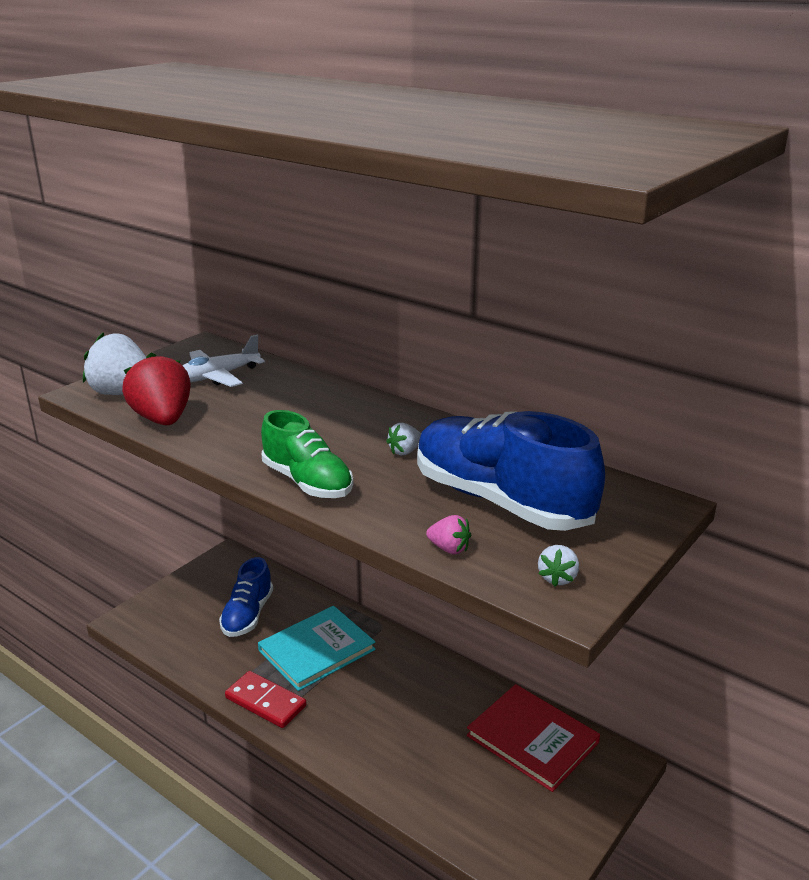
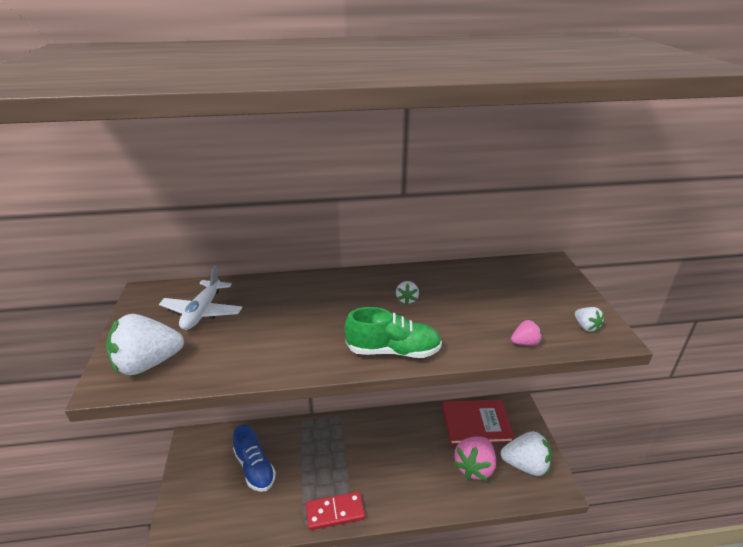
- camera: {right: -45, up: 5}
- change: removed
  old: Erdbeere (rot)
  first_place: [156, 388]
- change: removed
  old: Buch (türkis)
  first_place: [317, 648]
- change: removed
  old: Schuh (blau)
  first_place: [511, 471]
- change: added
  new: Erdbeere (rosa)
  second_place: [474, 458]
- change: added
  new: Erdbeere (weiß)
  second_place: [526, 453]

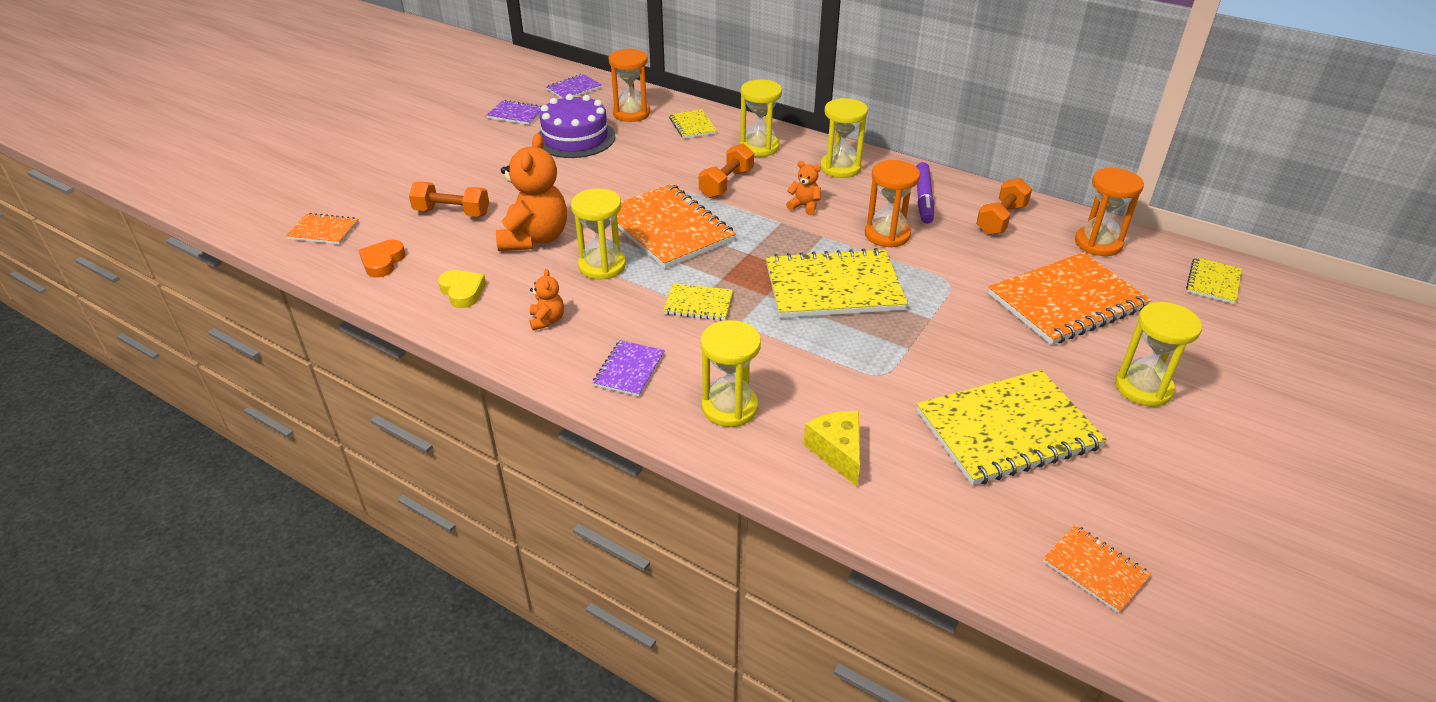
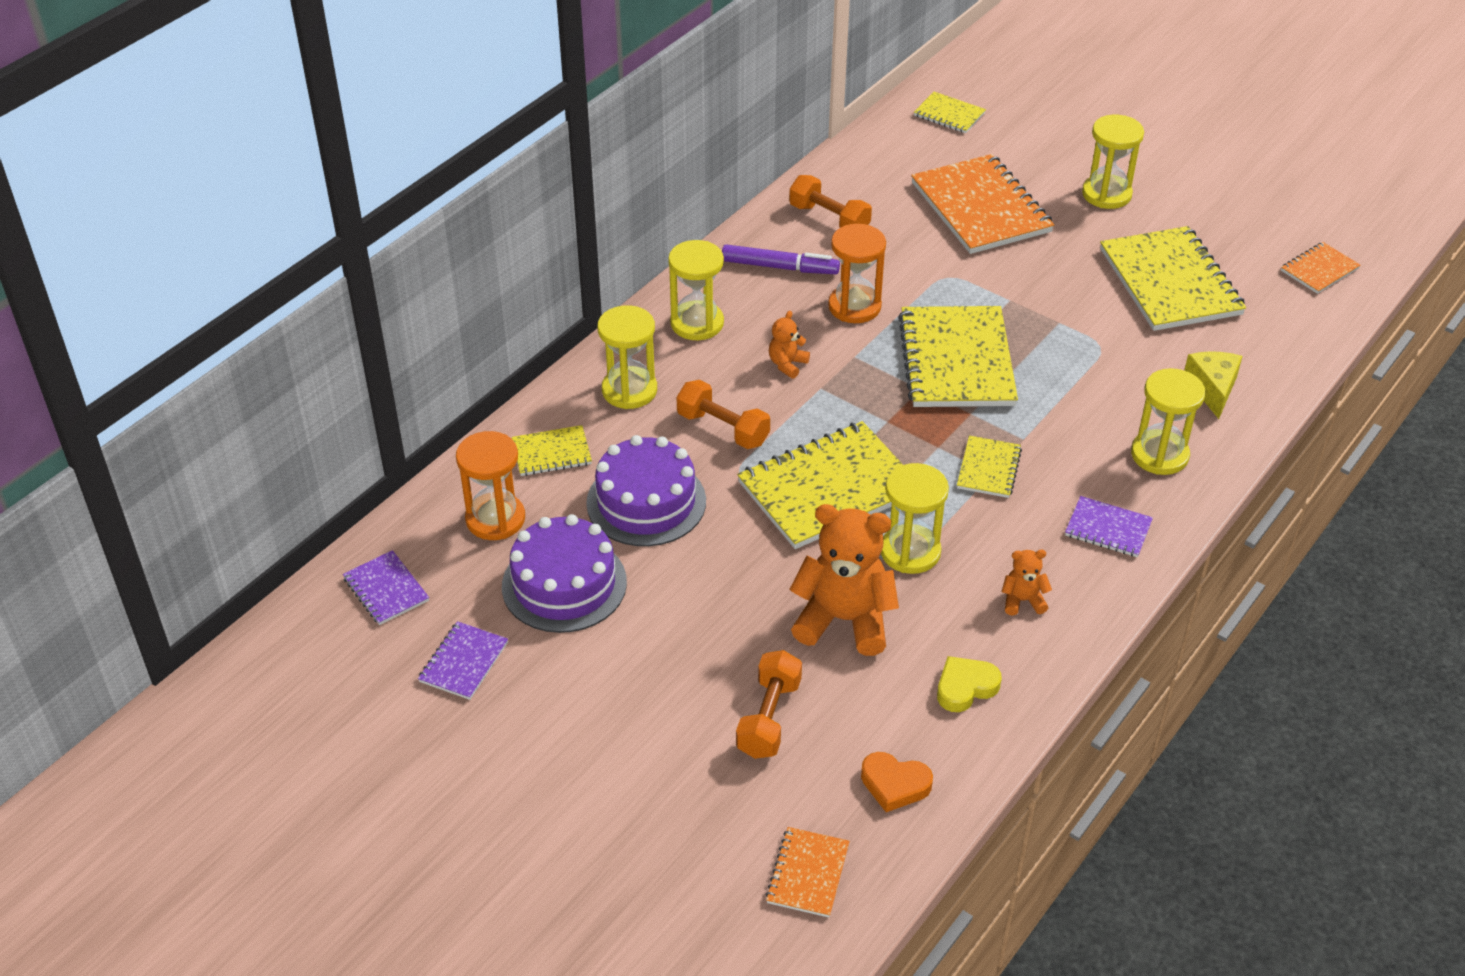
- camera: {right: -85, up: 5}
- change: recoloured
  old: Notizbuch (orange)
  new: Notizbuch (gelb)
  first_place: [676, 226]
  second_place: [820, 485]
- change: turned
  old: Käse (gelb)
  first_place: [831, 449]
  second_place: [1213, 385]
  degrees: 105
- change: removed
  old: Sanduhr (orange)
  first_place: [1109, 212]
- change: added
  new: Kuchen (lila)
  second_place: [646, 490]

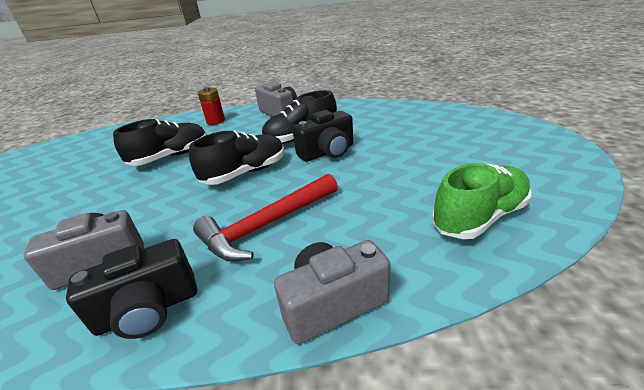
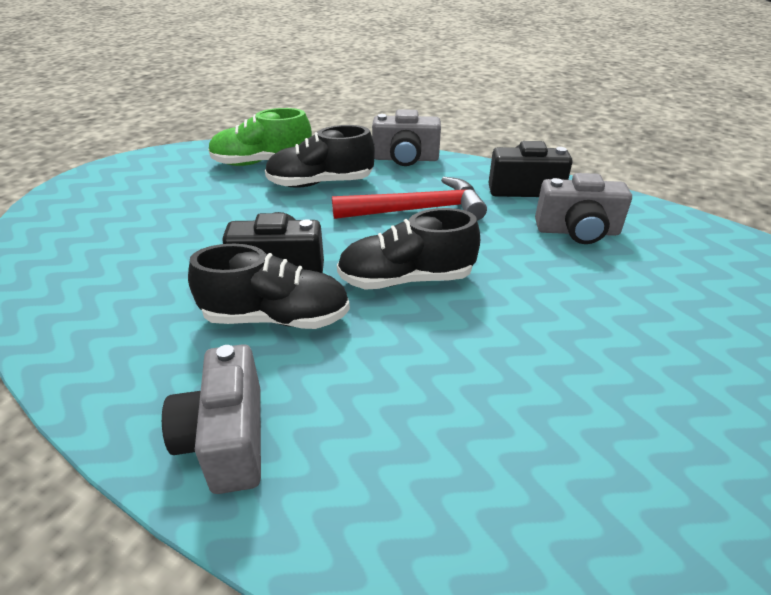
- camera: {right: -155, up: 5}
- change: moved
  old: Schuh (schwarz)
  first_place: [160, 142]
  second_place: [320, 156]
- change: removed
  old: Batterie (rot)
  first_place: [211, 106]

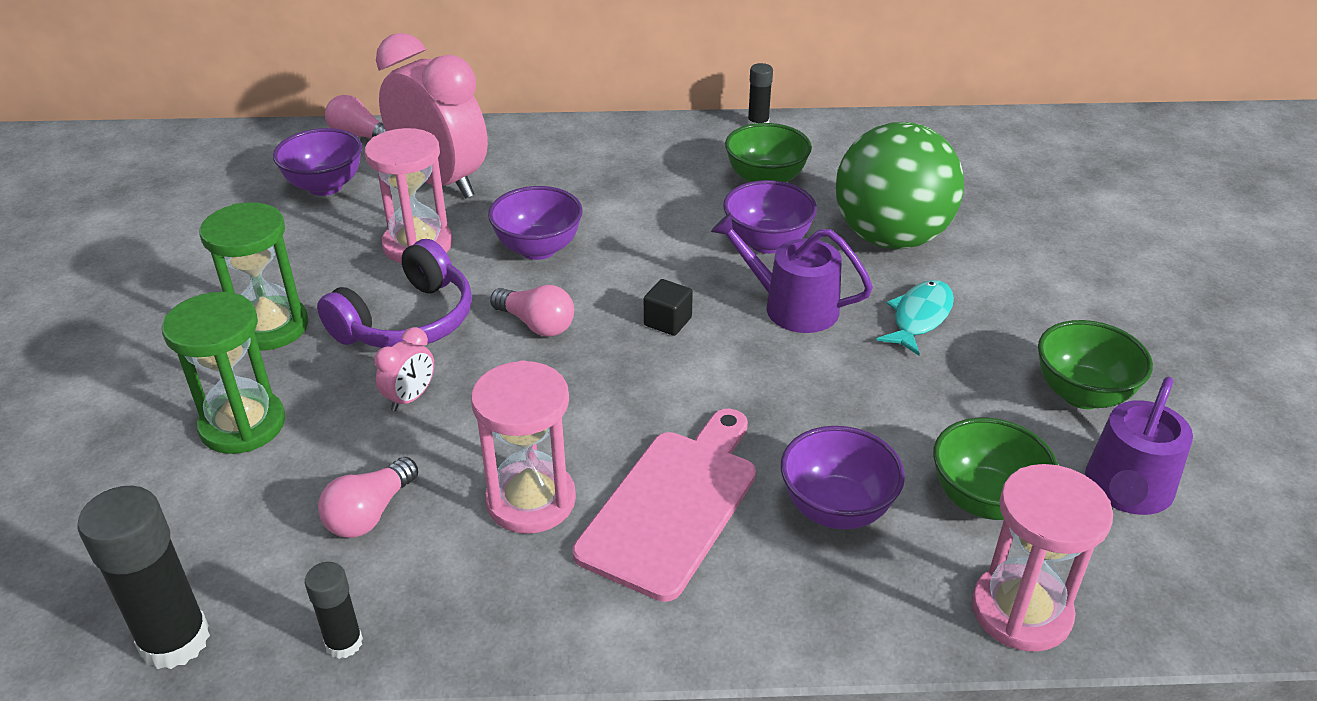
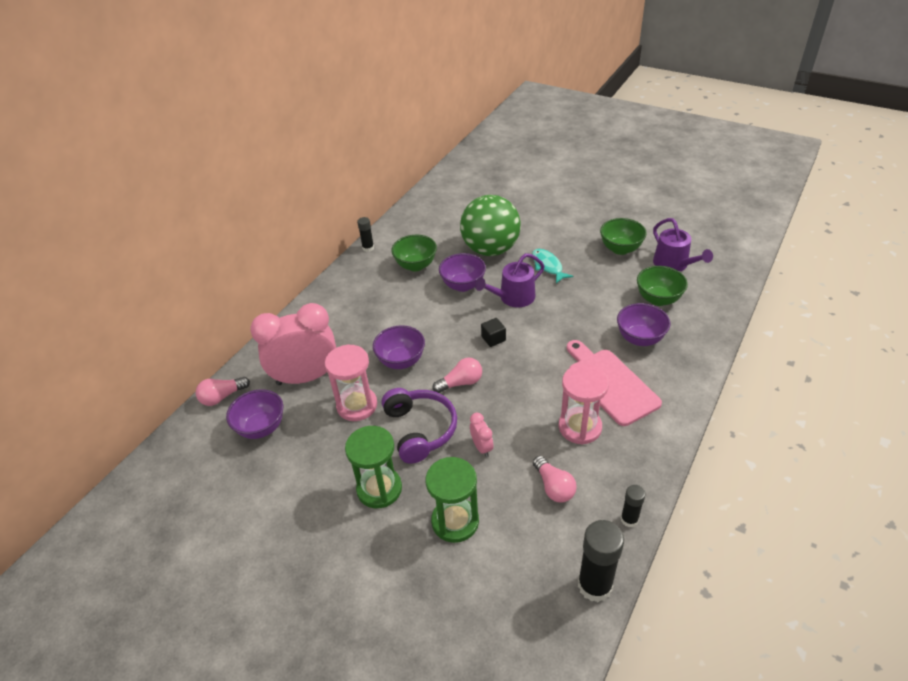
- camera: {right: -55, up: 5}
- change: removed
  old: Sanduhr (rosa)
  first_place: [1042, 558]

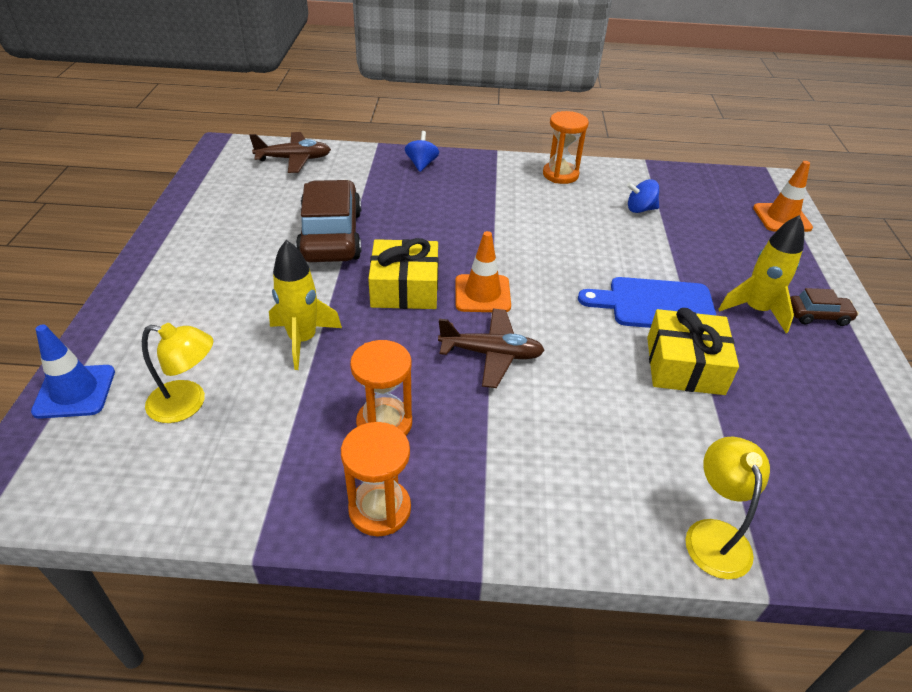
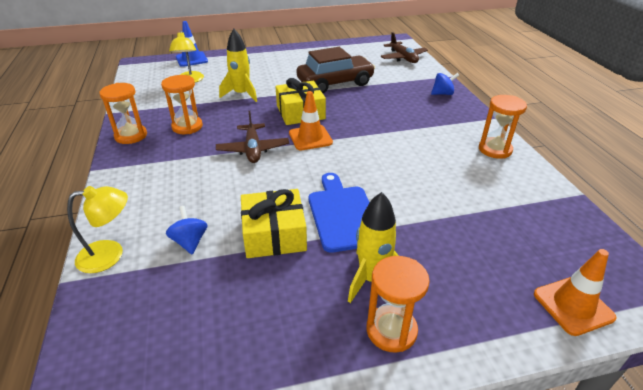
- camera: {right: 75, up: -5}
- change: moved
  old: Kreisel (blau)
  first_place: [643, 196]
  second_place: [187, 230]
- change: replaced
  old: Auto (braun)
  new: Sanduhr (orange)
  first_place: [824, 307]
  second_place: [398, 304]

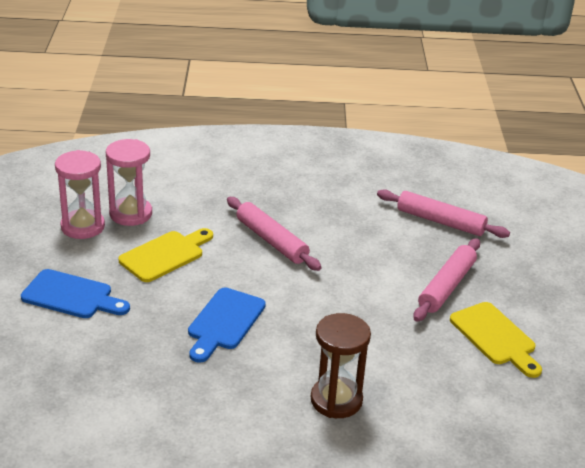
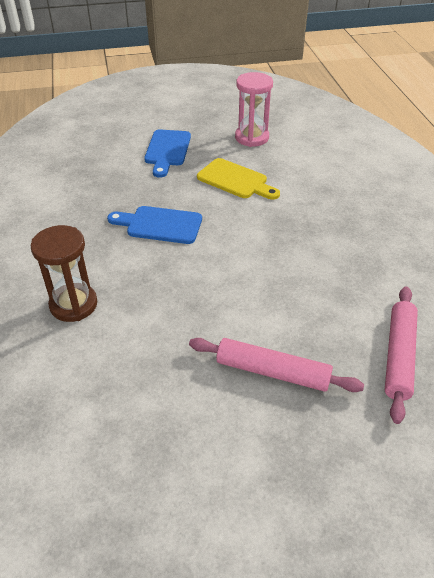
- camera: {right: 80, up: 10}
- change: removed
  old: Sanduhr (rosa)
  first_place: [129, 182]
- change: removed
  old: Nudelholz (rosa)
  first_place: [274, 234]
- change: removed
  old: Schneidebrett (gelb)
  first_place: [496, 340]

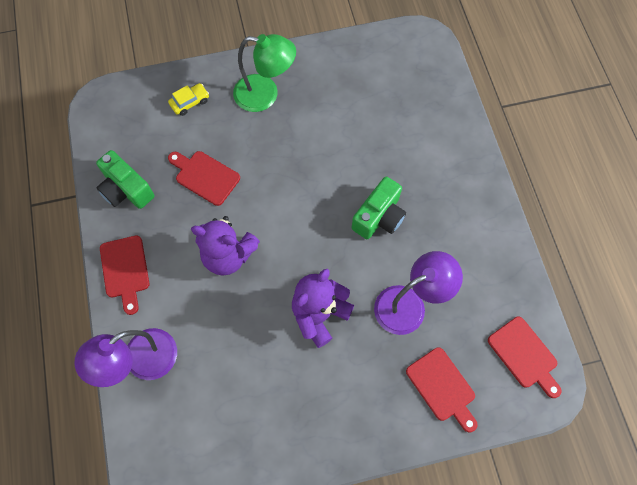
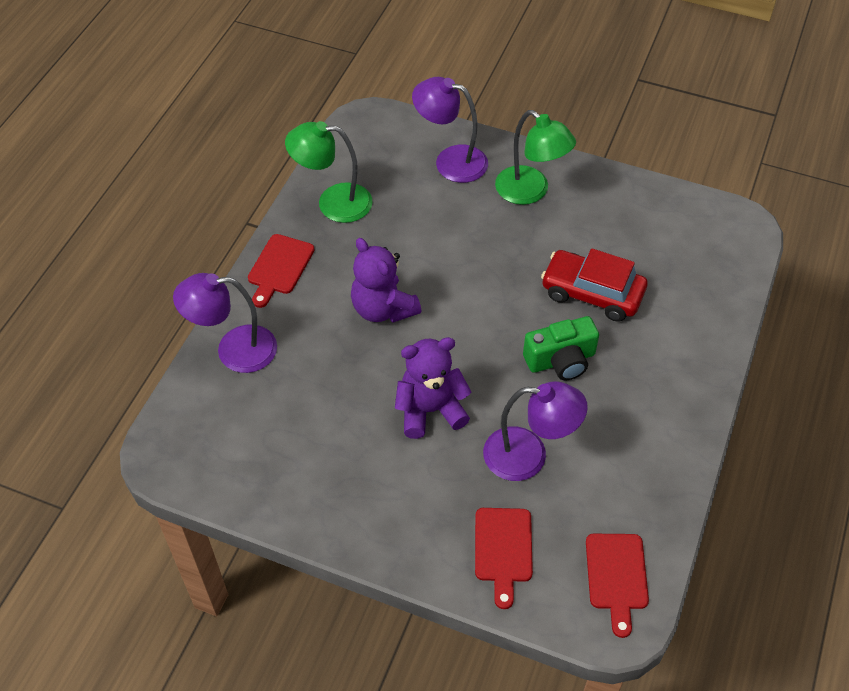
- camera: {right: 35, up: -15}
- change: replaced
  old: Kamera (grün)
  new: Lampe (grün)
  first_place: [125, 179]
  second_place: [328, 172]
- change: replaced
  old: Auto (gelb)
  new: Lampe (lila)
  first_place: [188, 99]
  second_place: [450, 130]
- change: removed
  old: Schneidebrett (rot)
  first_place: [204, 178]
- change: added
  new: Auto (rot)
  second_place: [594, 285]

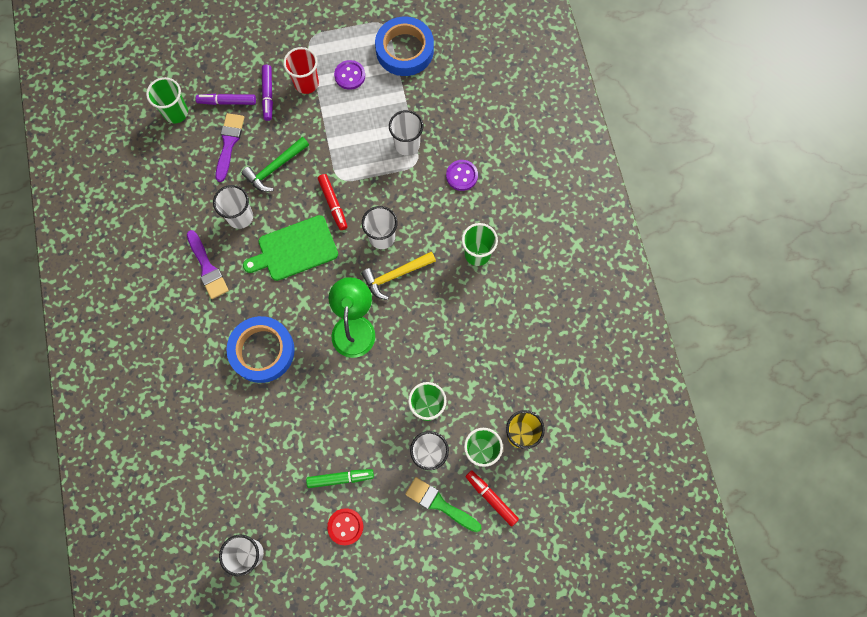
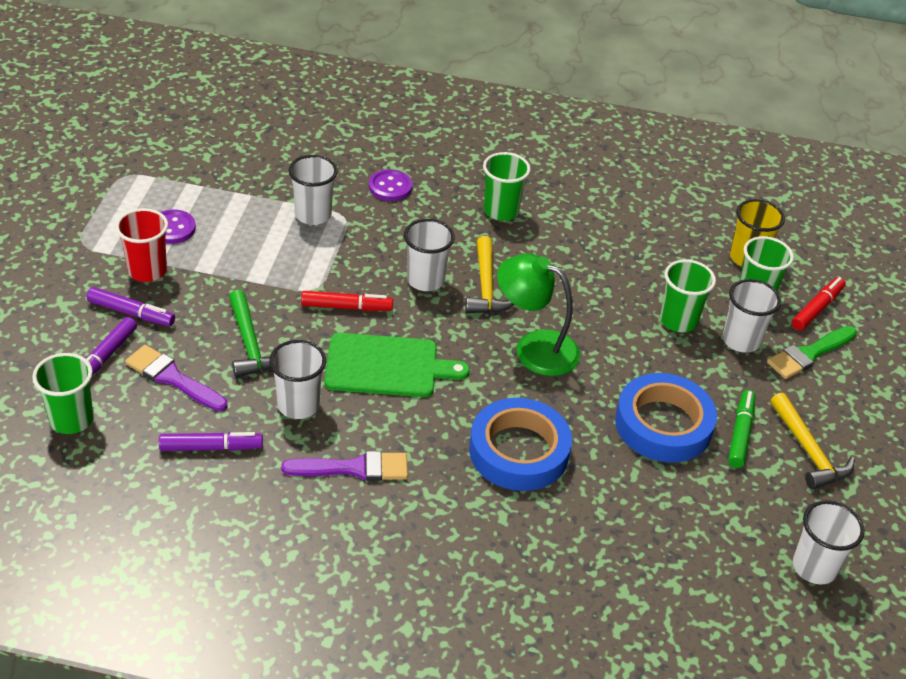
- camera: {right: -70, up: -30}
- change: turned
  old: Schneidebrett (grün)
  first_place: [290, 248]
  second_place: [397, 365]
  degrees: -90
- change: replaced
  old: Knopf (rot)
  new: Hammer (gelb)
  first_place: [345, 526]
  second_place: [812, 441]
- change: moved
  old: Klebeband (blau)
  first_place: [404, 46]
  second_place: [666, 418]
- change: turned
  old: Filzstift (rot)
  first_place: [492, 498]
  second_place: [819, 304]
  degrees: 150
- change: added
  new: Filzstift (lila)
  second_place: [211, 441]

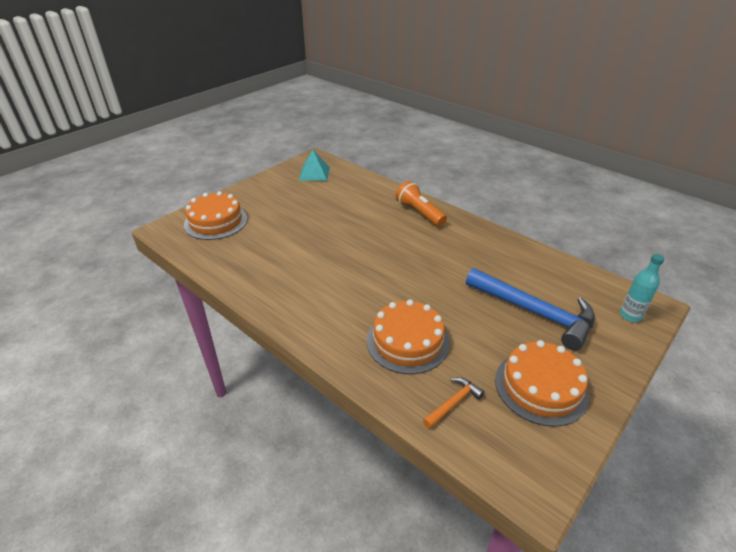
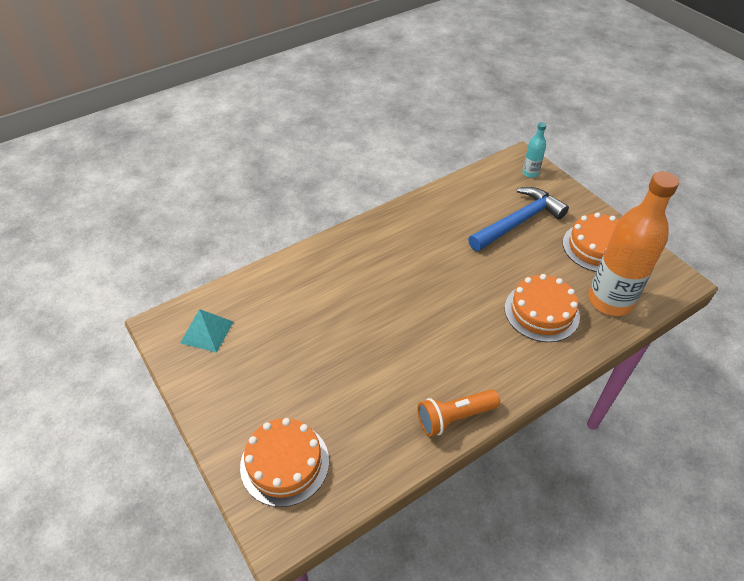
- camera: {right: -75, up: 10}
- change: moved
  old: Taschenlampe (orange)
  first_place: [421, 204]
  second_place: [458, 413]
- change: replaced
  old: Hammer (orange)
  new: Flasche (orange)
  first_place: [454, 403]
  second_place: [633, 243]

